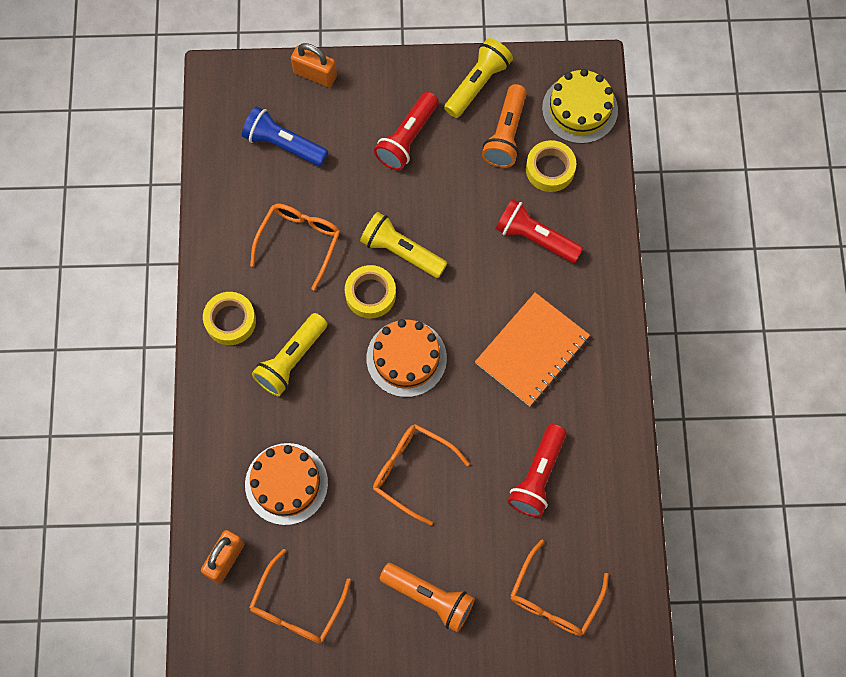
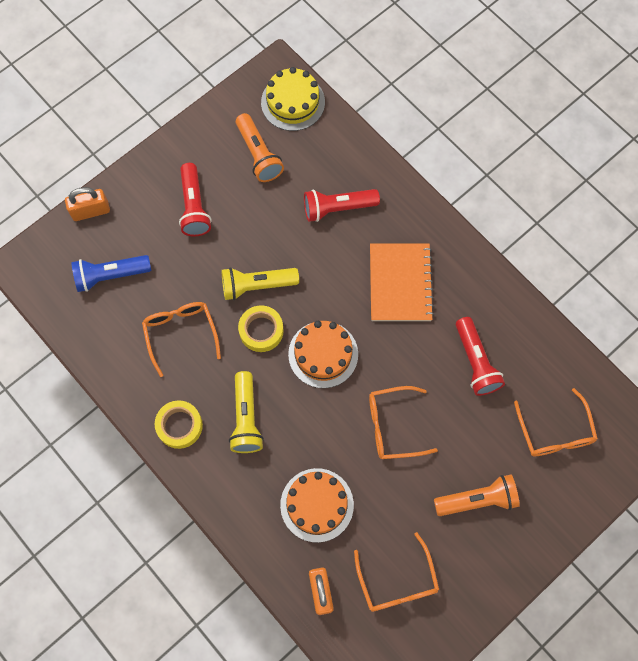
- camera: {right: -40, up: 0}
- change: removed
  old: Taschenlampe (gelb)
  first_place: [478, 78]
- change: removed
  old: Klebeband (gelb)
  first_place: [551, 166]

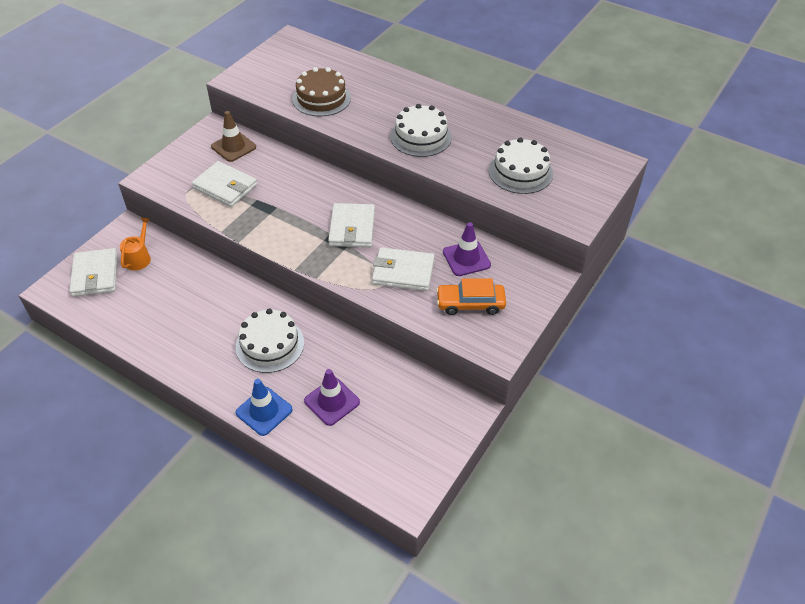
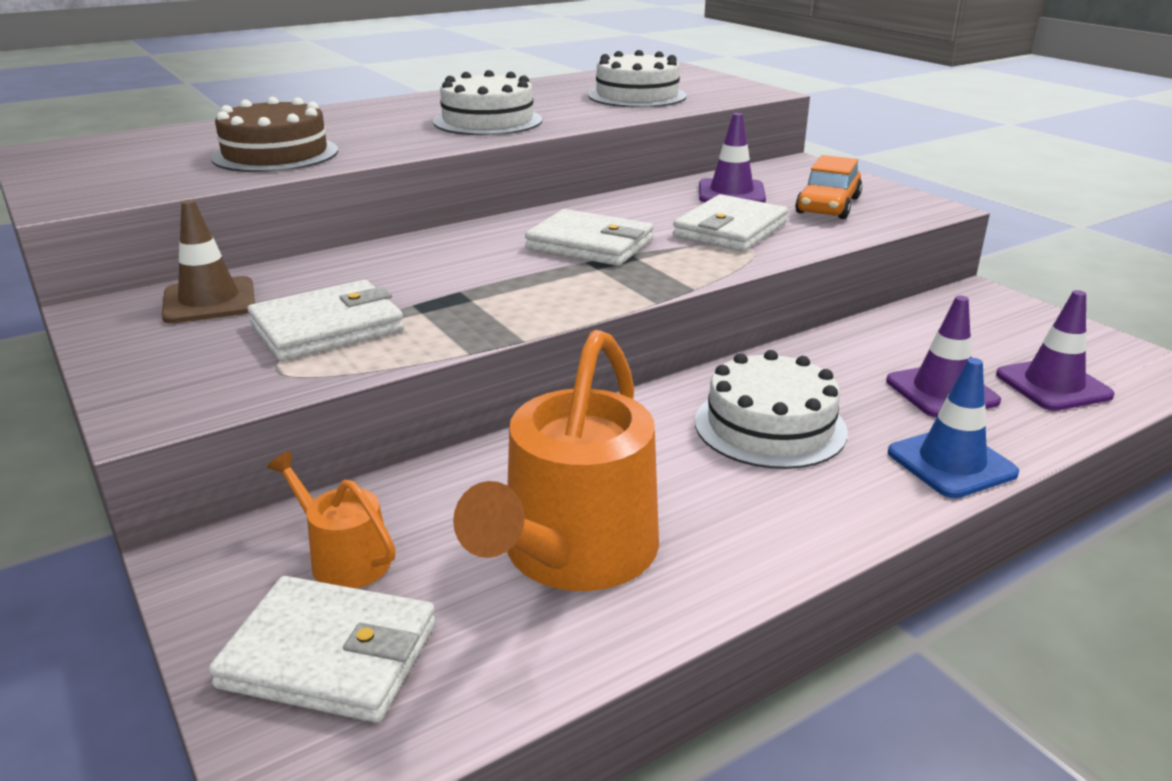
- camera: {right: -65, up: -20}
- change: added
  new: Gießkanne (orange)
  second_place: [556, 460]
- change: added
  new: Leitkegel (lila)
  second_place: [1055, 350]

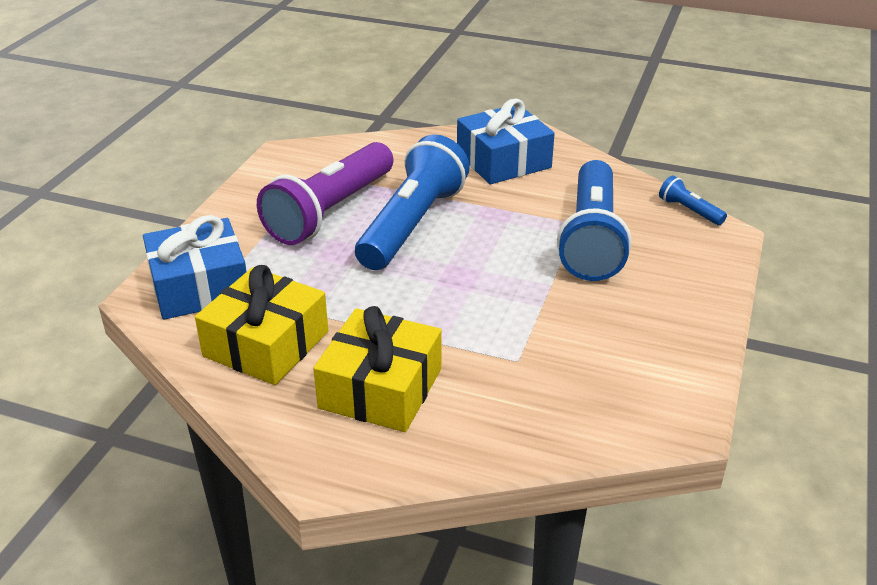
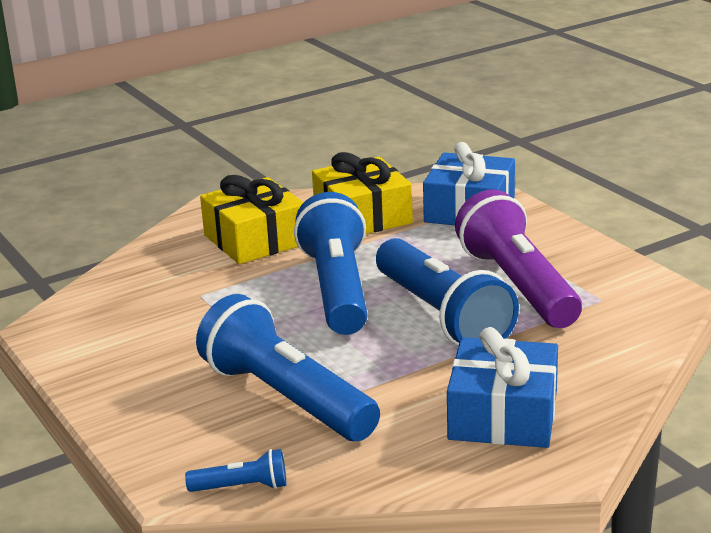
- camera: {right: 130, up: -10}
- change: added
  new: Taschenlampe (blau)
  second_place: [330, 263]

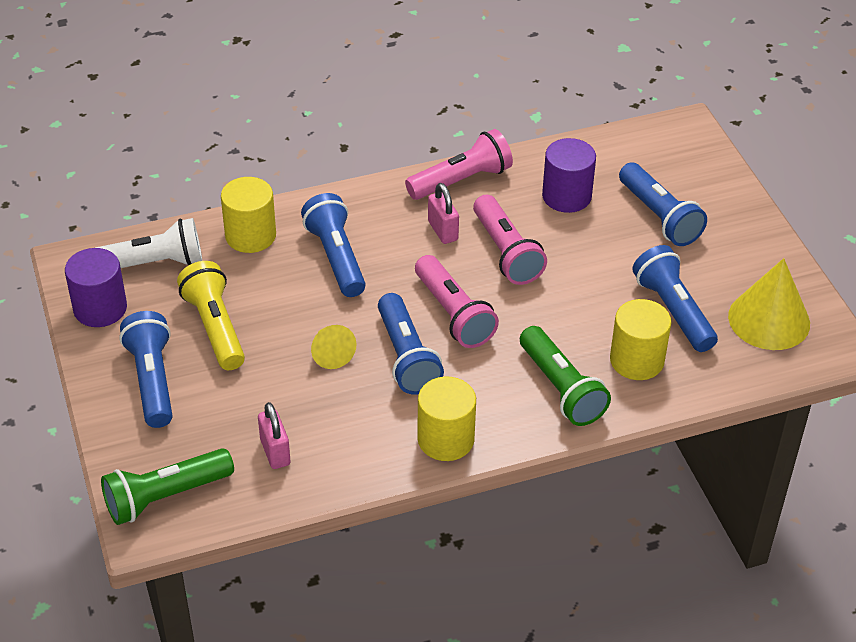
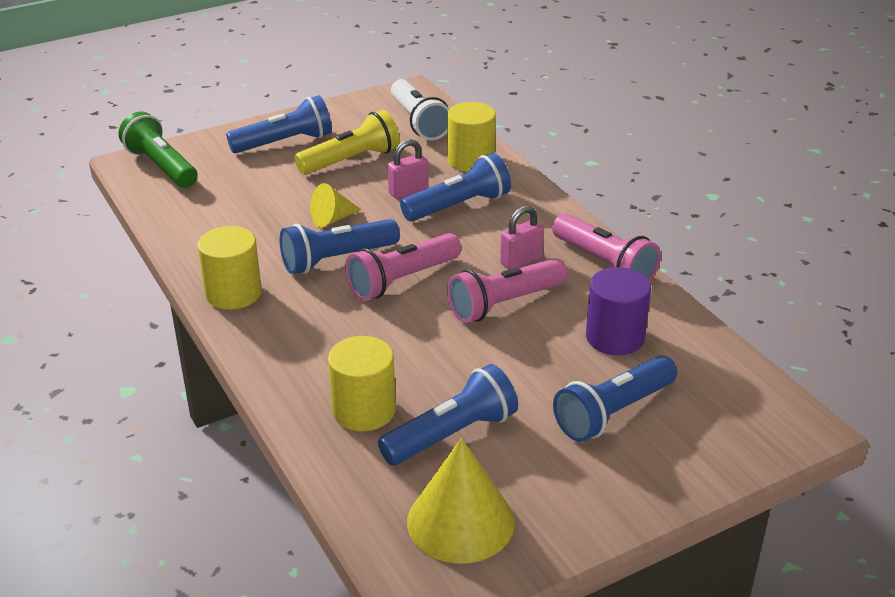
- camera: {right: 80, up: -10}
- change: removed
  old: Vollzylinder (lila)
  first_place: [96, 287]
- change: moved
  old: Vorhängeschloss (rosa)
  first_place: [274, 435]
  second_place: [408, 169]
- change: removed
  old: Taschenlampe (grün)
  first_place: [565, 376]

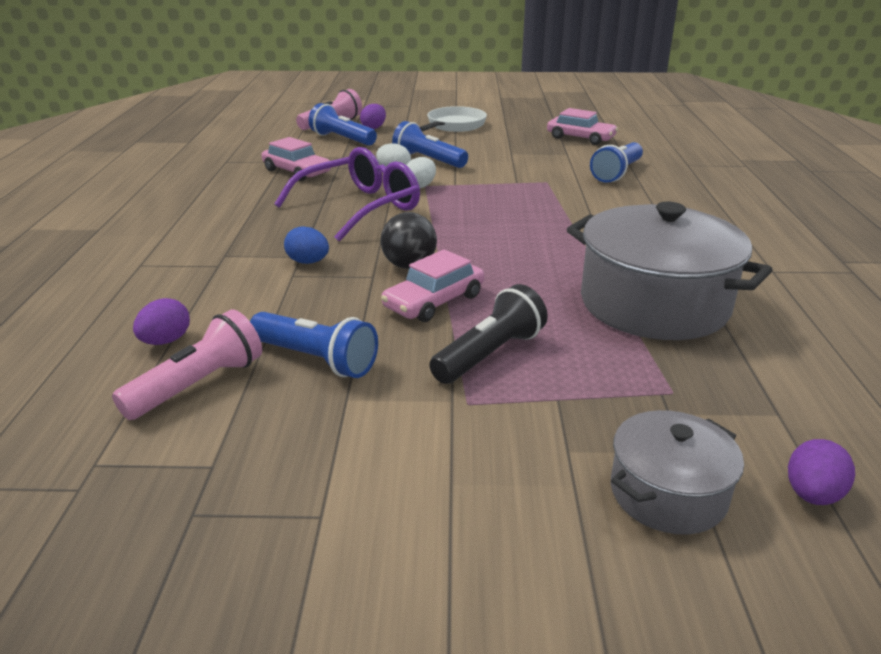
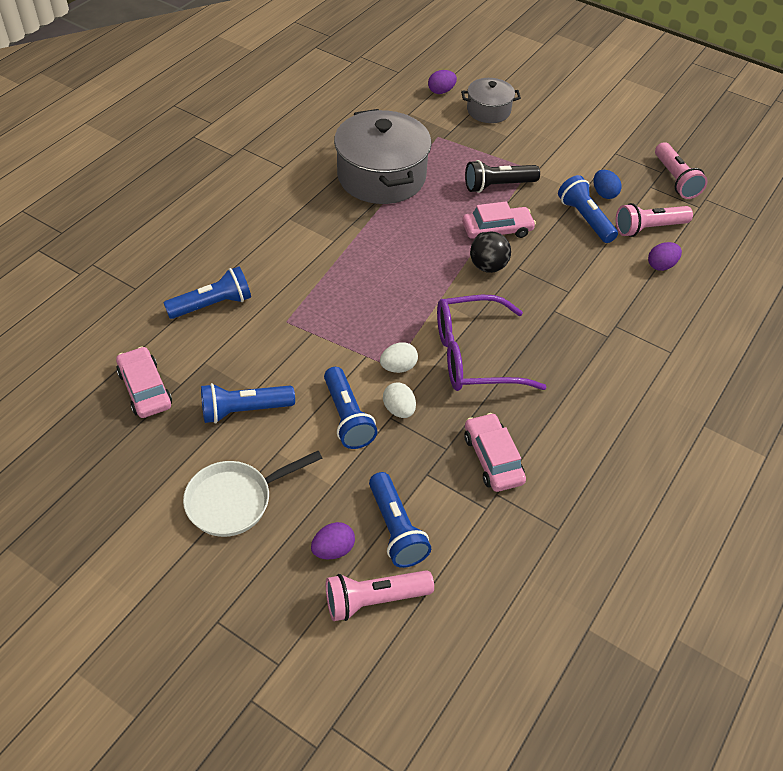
- camera: {right: -150, up: 20}
- change: moved
  old: Ei (blau)
  first_place: [306, 245]
  second_place: [608, 184]
- change: added
  new: Taschenlampe (blau)
  second_place: [248, 403]
- change: added
  new: Taschenlampe (rosa)
  second_place: [681, 170]

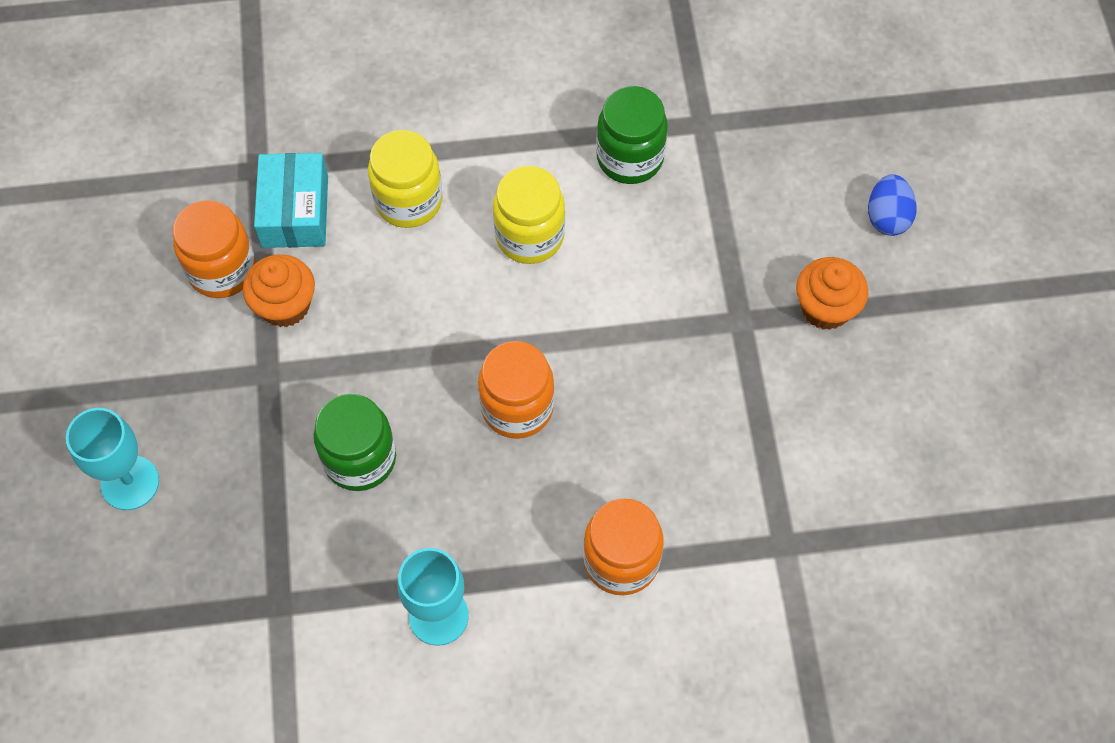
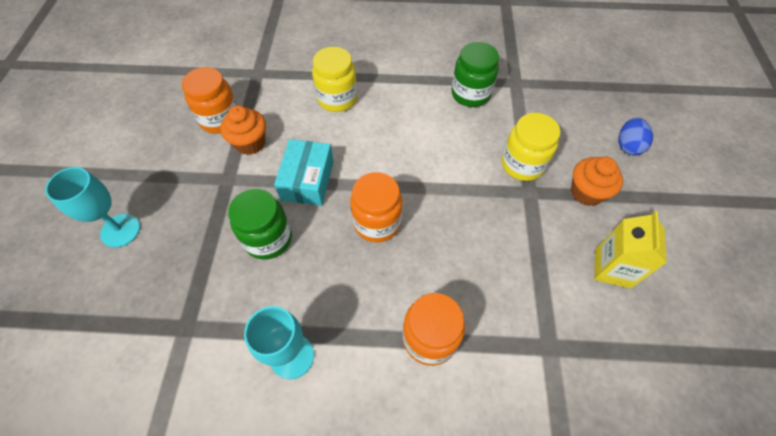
- camera: {right: 10, up: -5}
- change: moved
  old: Schachtel (türkis)
  first_place: [291, 200]
  second_place: [304, 172]
- change: moved
  old: Einmachglas (gelb)
  first_place: [529, 215]
  second_place: [530, 147]
- change: added
  new: Getränkekarton (gelb)
  second_place: [630, 250]

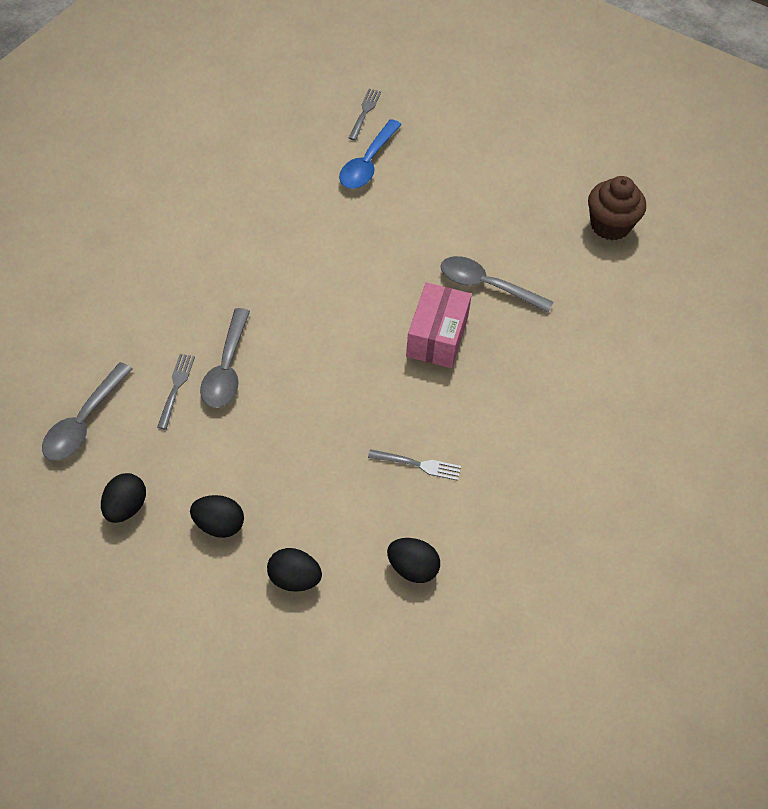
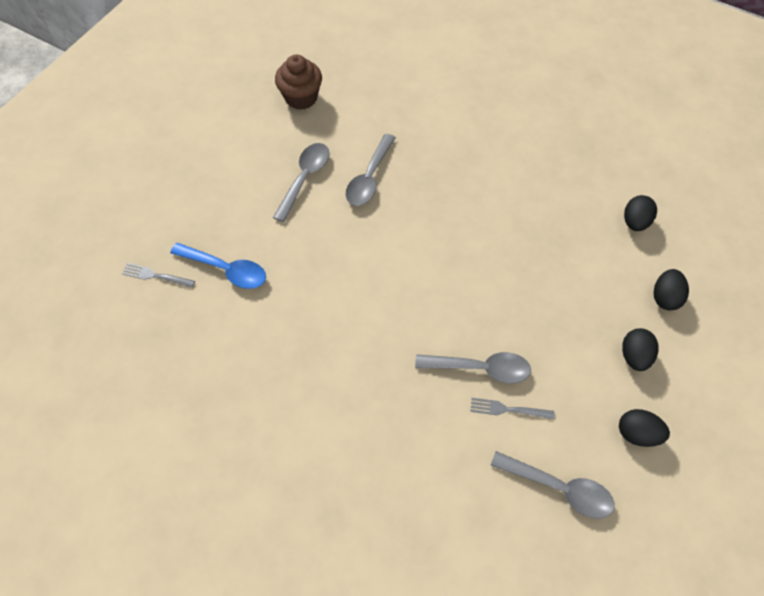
- camera: {right: -90, up: 5}
- change: removed
  old: Gabel (grau)
  first_place: [414, 465]
- change: removed
  old: Schachtel (rosa)
  first_place: [439, 325]
- change: added
  new: Löffel (grau)
  second_place: [301, 182]

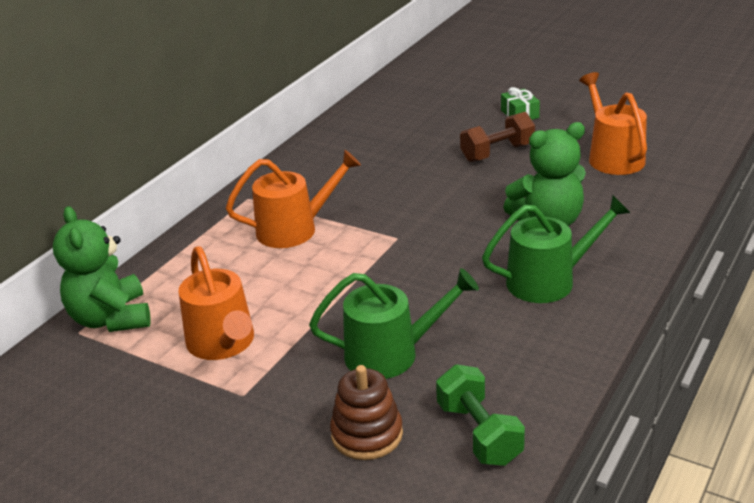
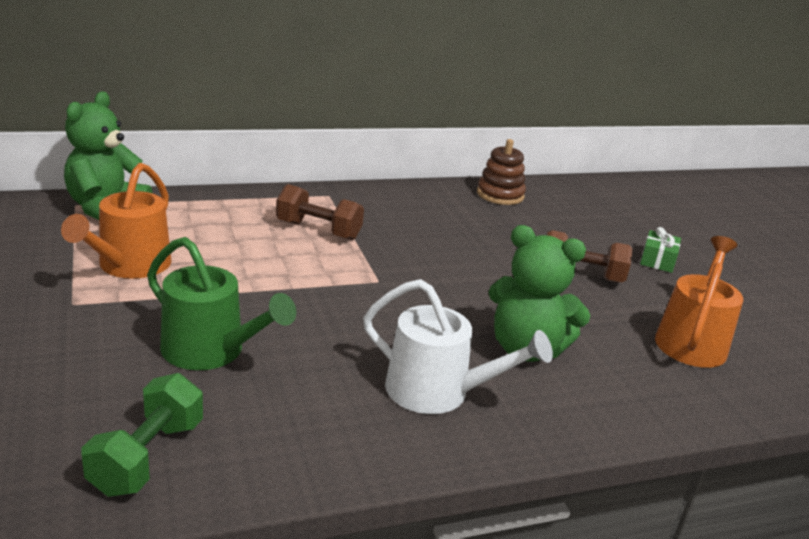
- camera: {right: 35, up: -5}
- change: replaced
  old: Gießkanne (orange)
  new: Hantel (braun)
  first_place: [293, 199]
  second_place: [320, 212]
- change: moved
  old: Stapelspielzeug (braun)
  first_place: [366, 412]
  second_place: [501, 172]
- change: recoloured
  old: Gießkanne (grün)
  new: Gießkanne (weiß)
  first_place: [556, 249]
  second_place: [458, 346]

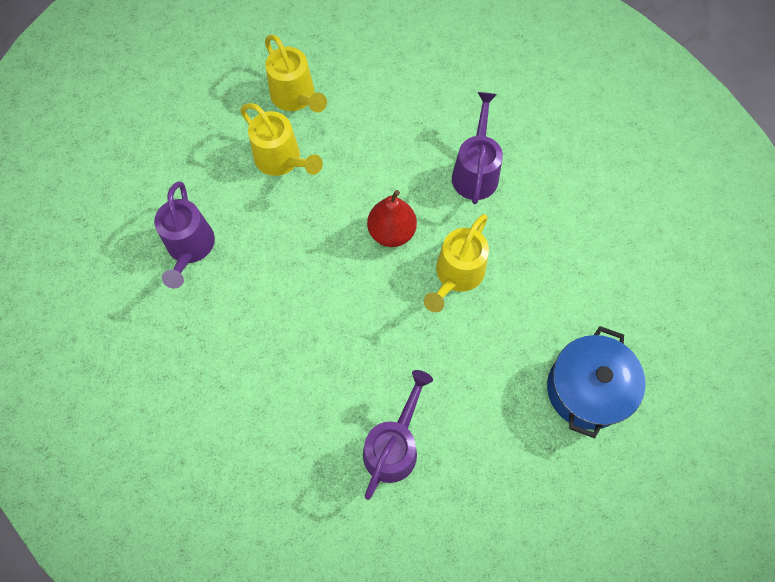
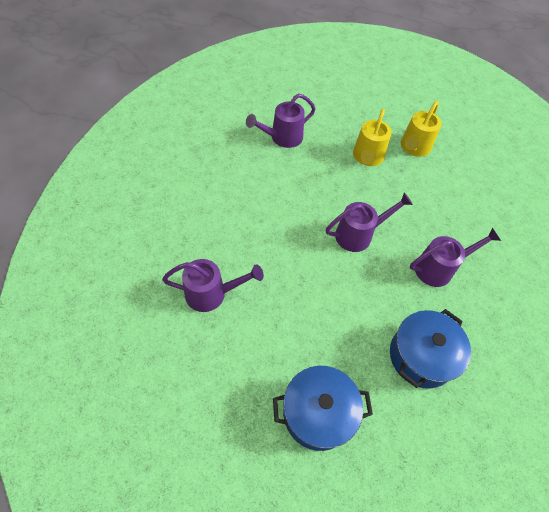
- camera: {right: 60, up: -10}
- change: replaced
  old: Birne (rot)
  new: Gießkanne (lila)
  first_place: [392, 218]
  second_place: [369, 222]
- change: removed
  old: Gießkanne (gelb)
  first_place: [456, 263]
- change: added
  new: Kochtopf (blau)
  second_place: [430, 349]

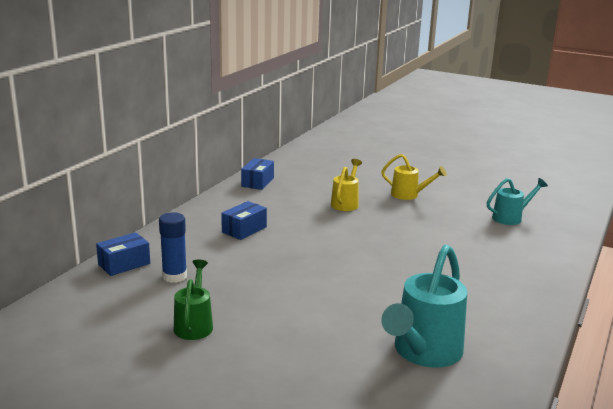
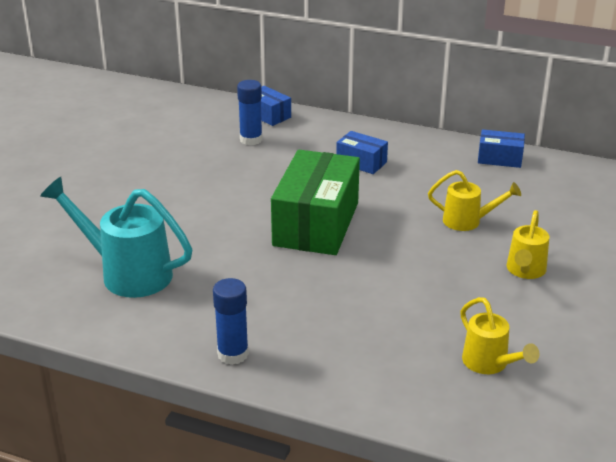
- camera: {right: 85, up: 10}
- change: removed
  old: Gießkanne (grün)
  first_place: [193, 299]
- change: recoloured
  old: Gießkanne (türkis)
  new: Gießkanne (gelb)
  first_place: [517, 201]
  second_place: [499, 335]
- change: added
  new: Klebestift (blau)
  second_place: [231, 321]
- change: added
  new: Schachtel (grün)
  second_place: [315, 202]

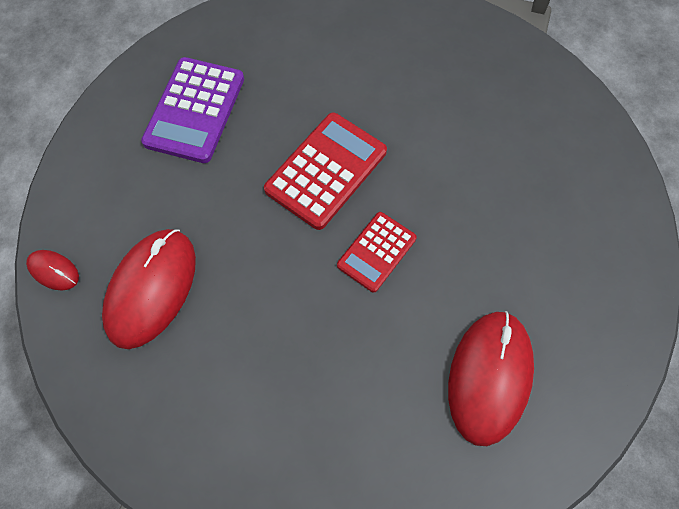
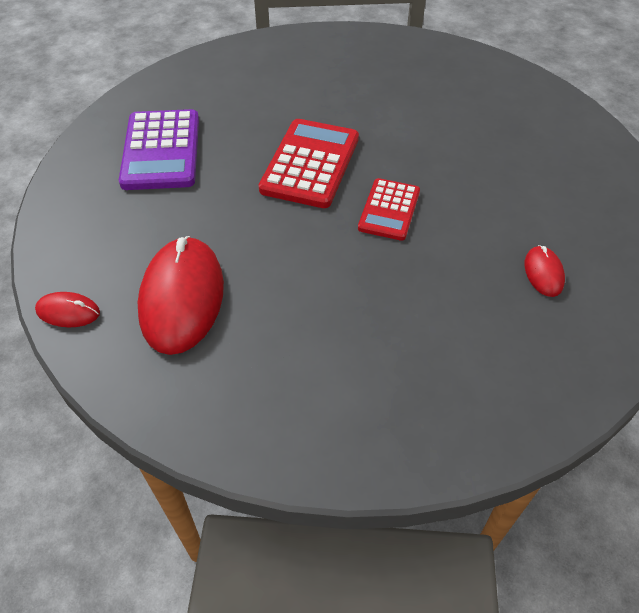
- camera: {right: -20, up: -15}
- change: resized
  old: Computermaus (rot)
  first_place: [491, 378]
  second_place: [545, 271]
  factor: 0.46

